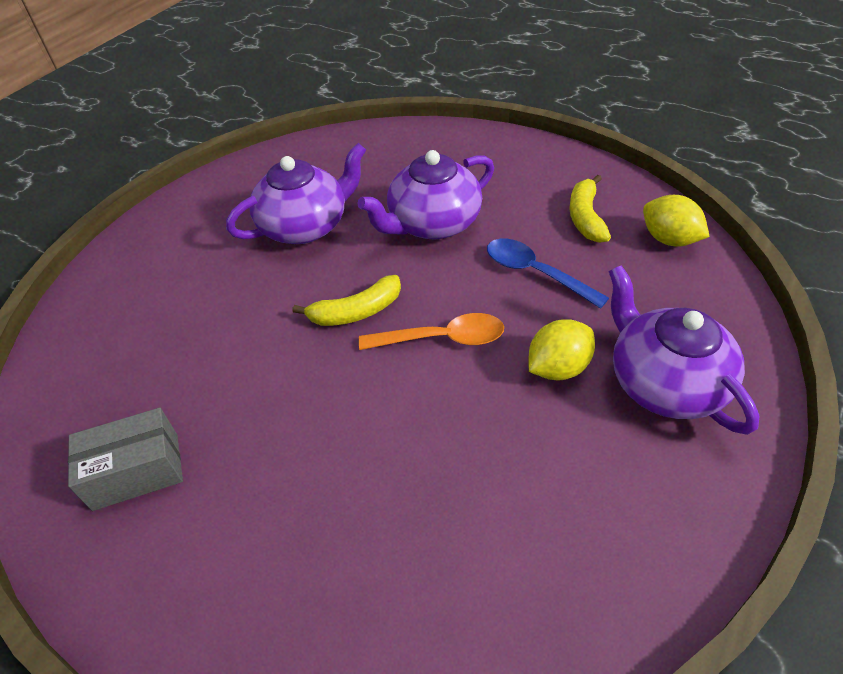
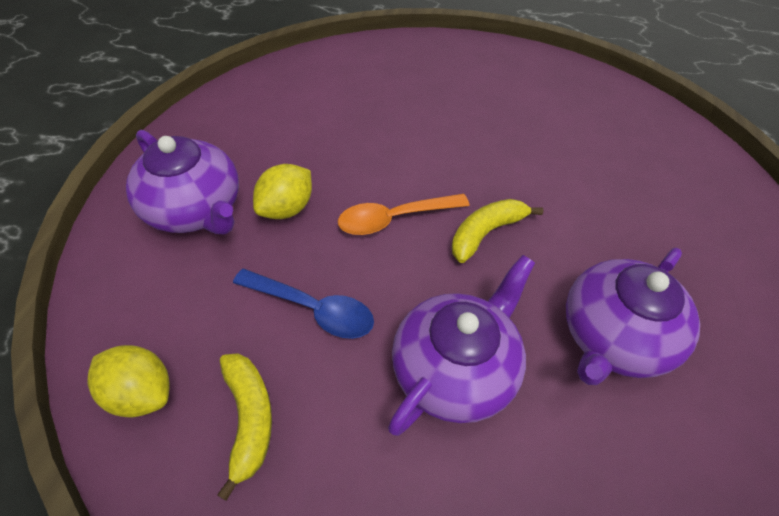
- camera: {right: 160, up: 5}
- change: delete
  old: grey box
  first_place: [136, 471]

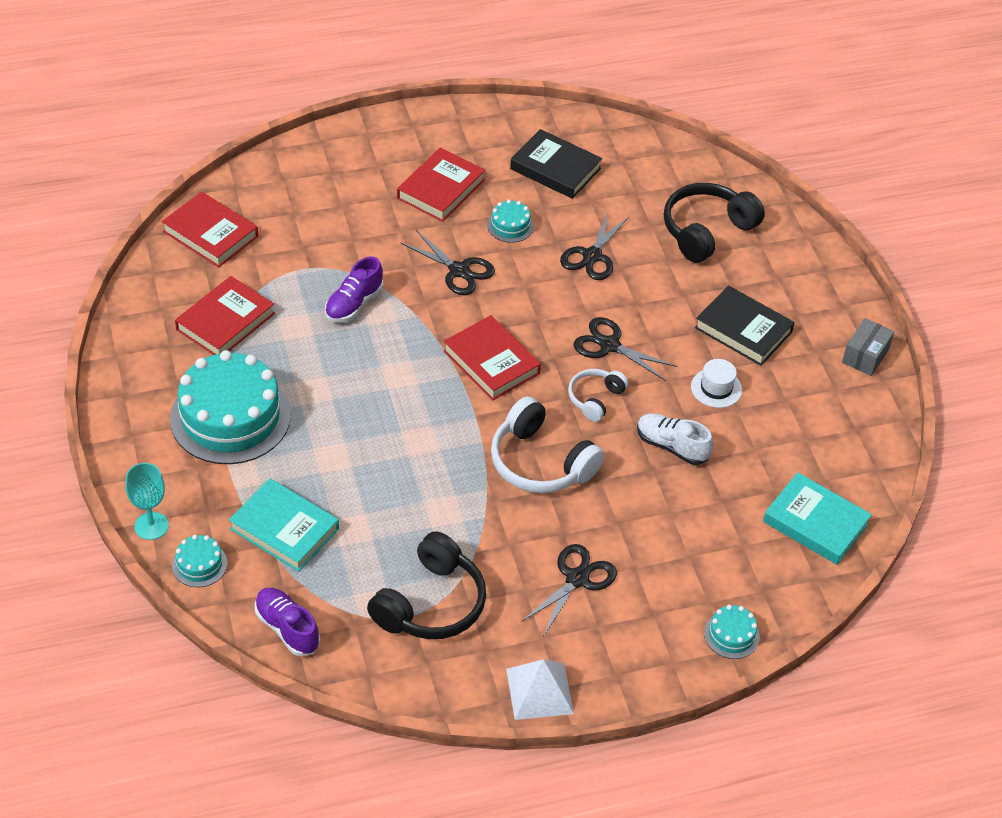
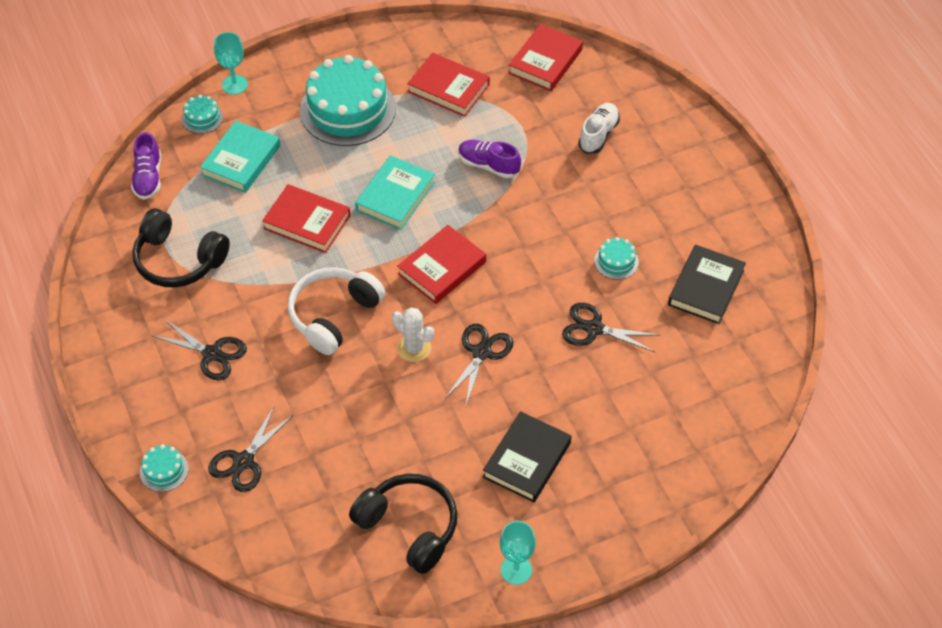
- camera: {right: 85, up: 5}
- change: delete
  old: white pyramid
  first_place: [539, 691]
- change: delete
  old: white hat
  first_place: [716, 388]
- change: move
  old: red book
  first_place: [441, 189]
  second_place: [307, 222]
- change: move
  old: black scissors
  first_place: [459, 270]
  second_place: [244, 461]
- change: move
  old: white shoe
  first_place: [672, 446]
  second_place: [598, 135]
- change: move
  old: black headphones
  first_place: [706, 231]
  second_place: [409, 527]
- change: move
  old: turquoise book
  first_place: [815, 523]
  second_place: [395, 196]
- change: replace
  old: white headphones
  new: white cactus
  first_place: [595, 399]
  second_place: [414, 348]
- change: replace
  old: grey box
  new: turquoise goblet
  first_place: [865, 356]
  second_place: [516, 570]
- change: rotate
  old: purple shoe
  first_place: [287, 628]
  second_place: [148, 177]
  degrees: 135

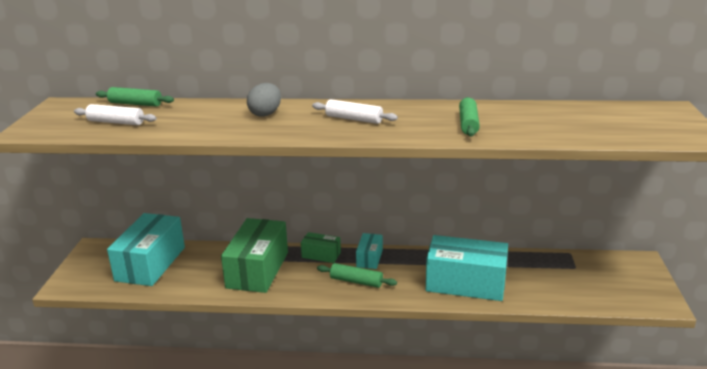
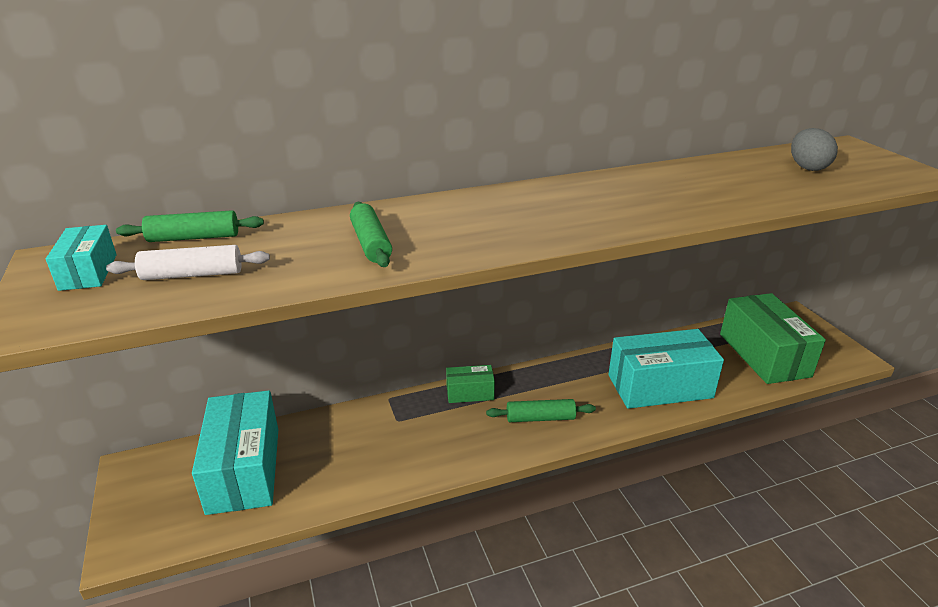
- camera: {right: -25, up: 5}
- change: delete
  old: white rolling pin
  first_place: [354, 119]
- change: move
  old: green box
  first_place: [257, 270]
  second_place: [764, 355]
- change: move
  old: grey egg
  first_place: [265, 114]
  second_place: [807, 167]
- change: move
  old: turquoise box
  first_place: [369, 258]
  second_place: [88, 272]
- change: move
  old: green rolling pin
  first_place: [468, 124]
  second_place: [371, 243]

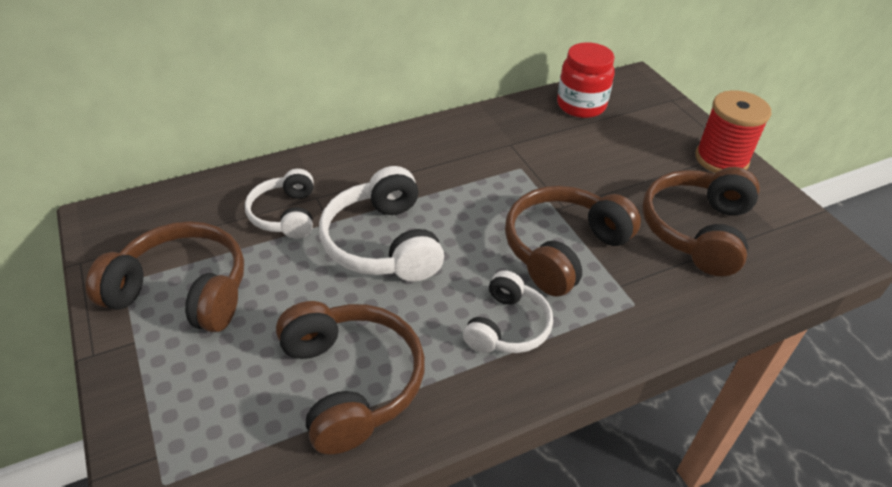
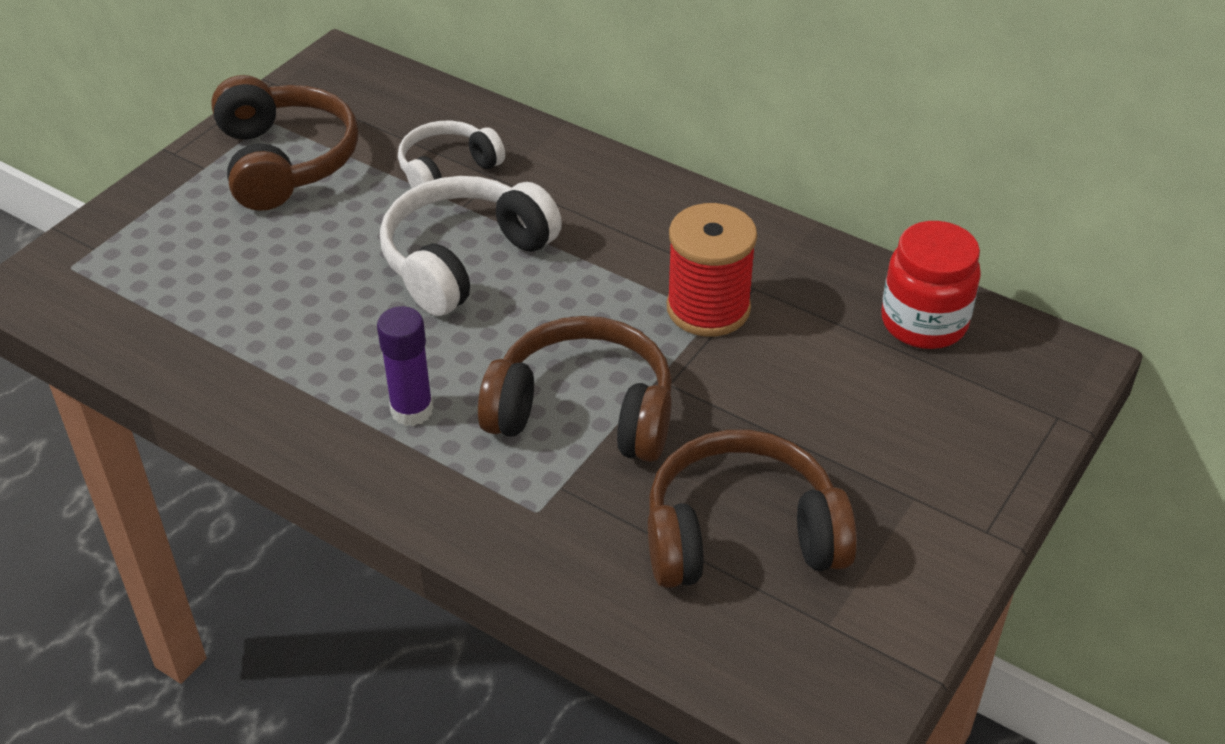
- camera: {right: 60, up: 0}
- change: delete
  old: brown headphones
  first_place: [351, 382]
- change: move
  old: red spool
  first_place: [721, 159]
  second_place: [708, 308]
- change: replace
  old: white headphones
  new: purple glue stick
  first_place: [507, 326]
  second_place: [412, 410]

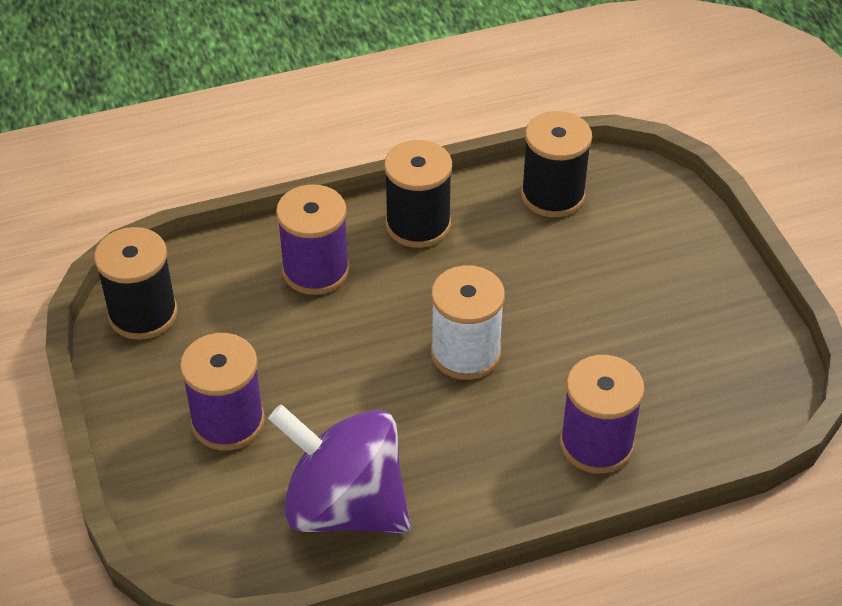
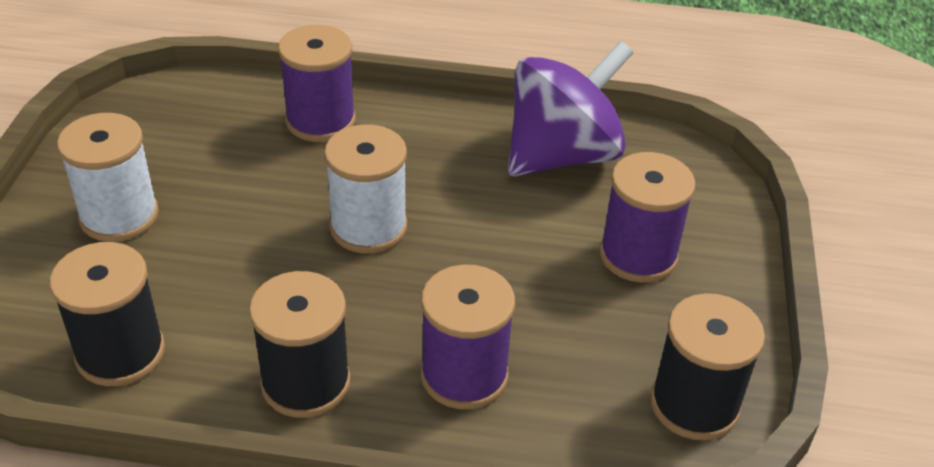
- camera: {right: -155, up: -5}
- change: insert
  new: white spool
  second_place: [119, 216]
- change: rotate
  old: purple spinning top
  first_place: [344, 506]
  second_place: [562, 155]
  degrees: -90

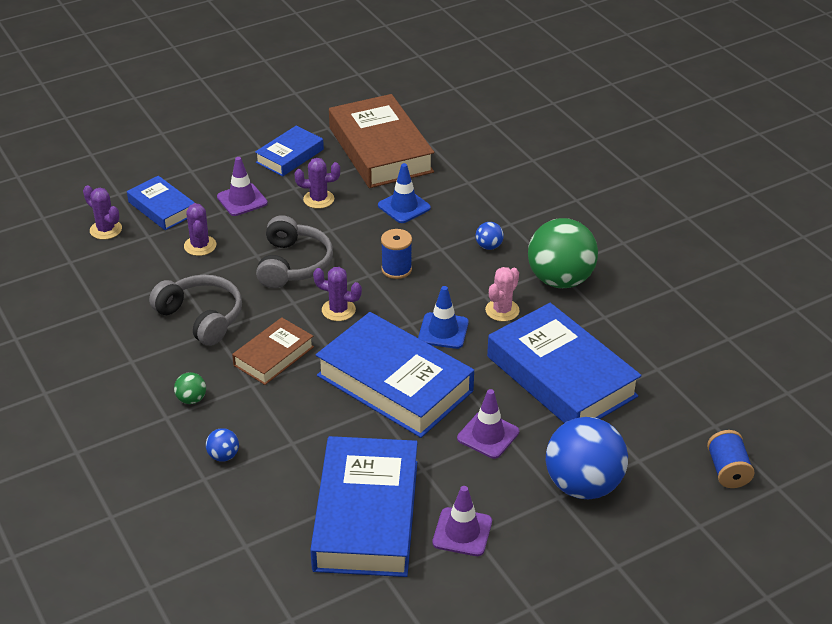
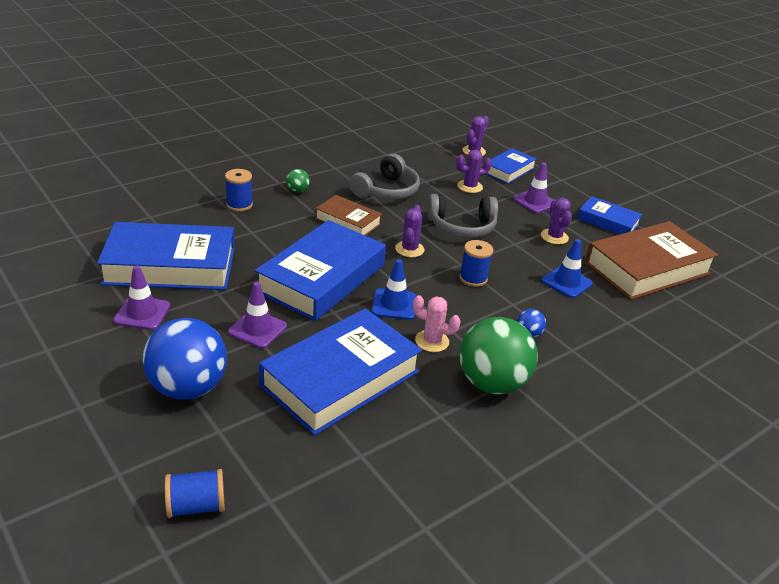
- camera: {right: 80, up: -5}
- change: replace
  old: blue ball
  new: blue spool
  first_place: [223, 456]
  second_place: [239, 205]

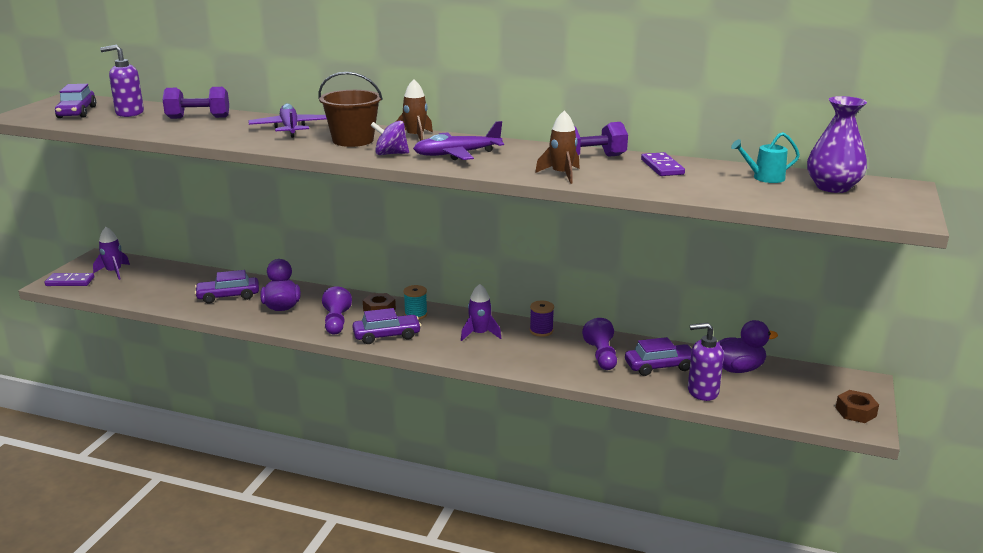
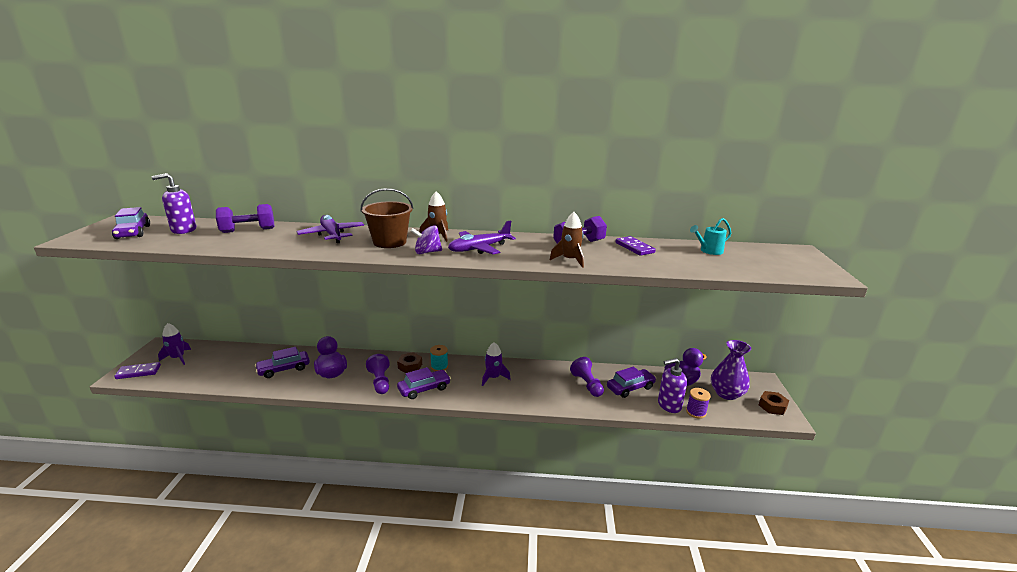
- camera: {right: -15, up: 0}
- change: move
  old: purple spool
  first_place: [541, 331]
  second_place: [696, 412]
- change: move
  old: purple vase
  first_place: [832, 187]
  second_place: [726, 393]

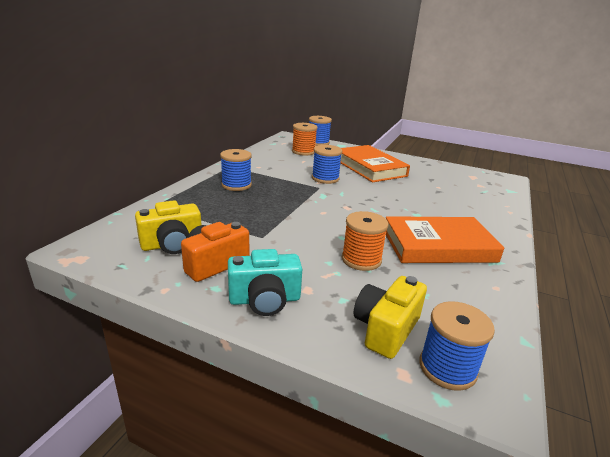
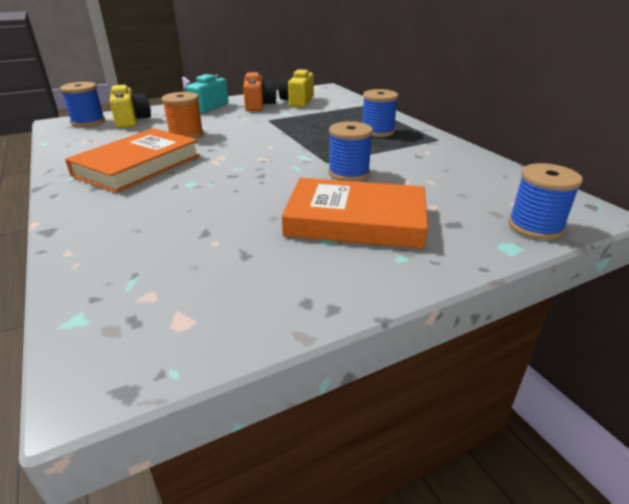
- camera: {right: 130, up: 5}
- change: delete
  old: orange spool
  first_place: [303, 151]

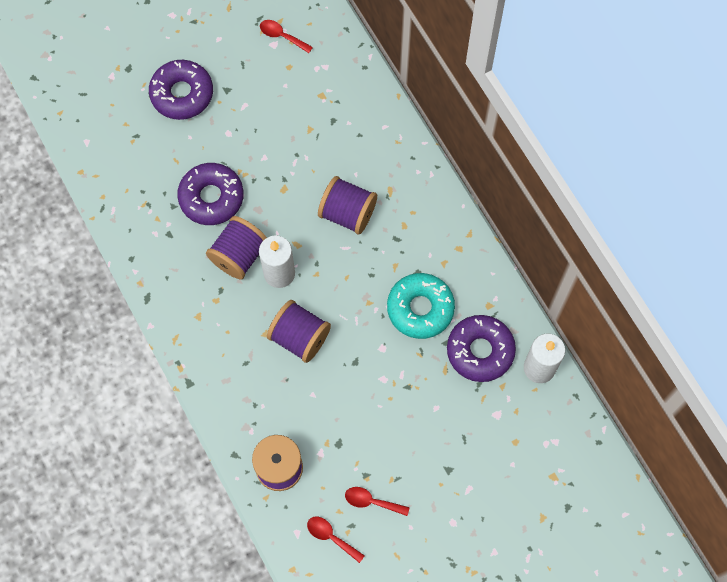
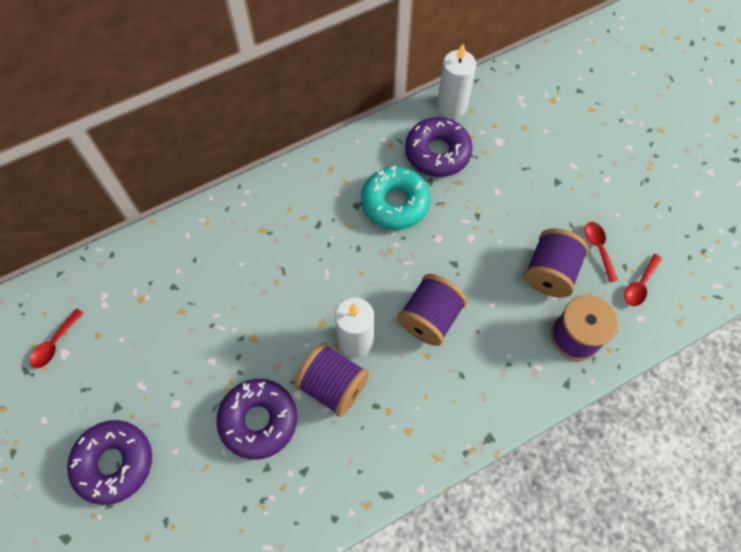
- camera: {right: -90, up: -5}
- change: move
  old: purple spool
  first_place: [347, 213]
  second_place: [549, 273]
- change: rotate
  old: red spoon
  first_place: [371, 501]
  second_place: [598, 248]
  degrees: 150

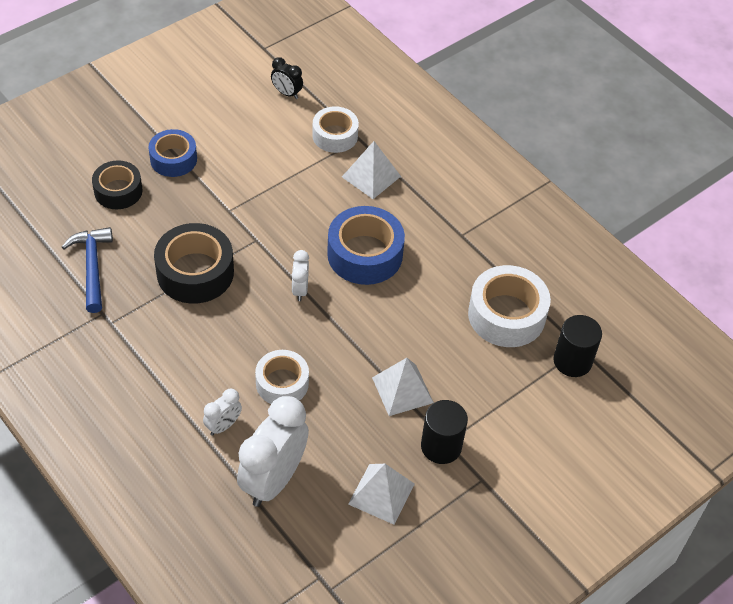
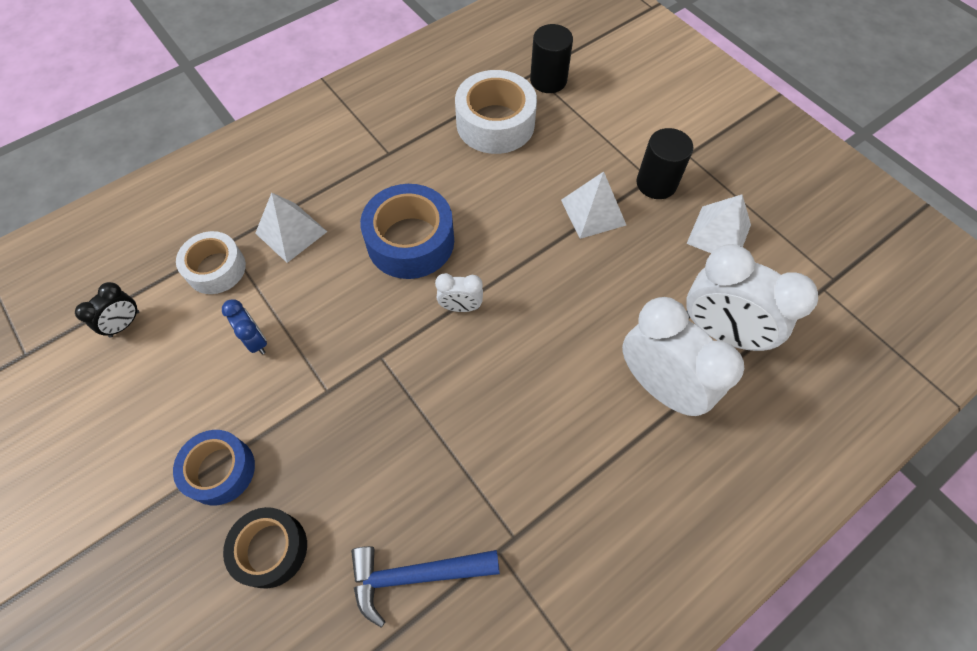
- camera: {right: -85, up: 10}
- change: delete
  old: black tape
  first_place: [195, 272]
- change: delete
  old: white tape
  first_place: [282, 383]
- change: insert
  new: blue clock
  second_place: [256, 340]
- change: resize
  old: white clock
  first_place: [223, 426]
  second_place: [659, 386]
  factor: 2.11

